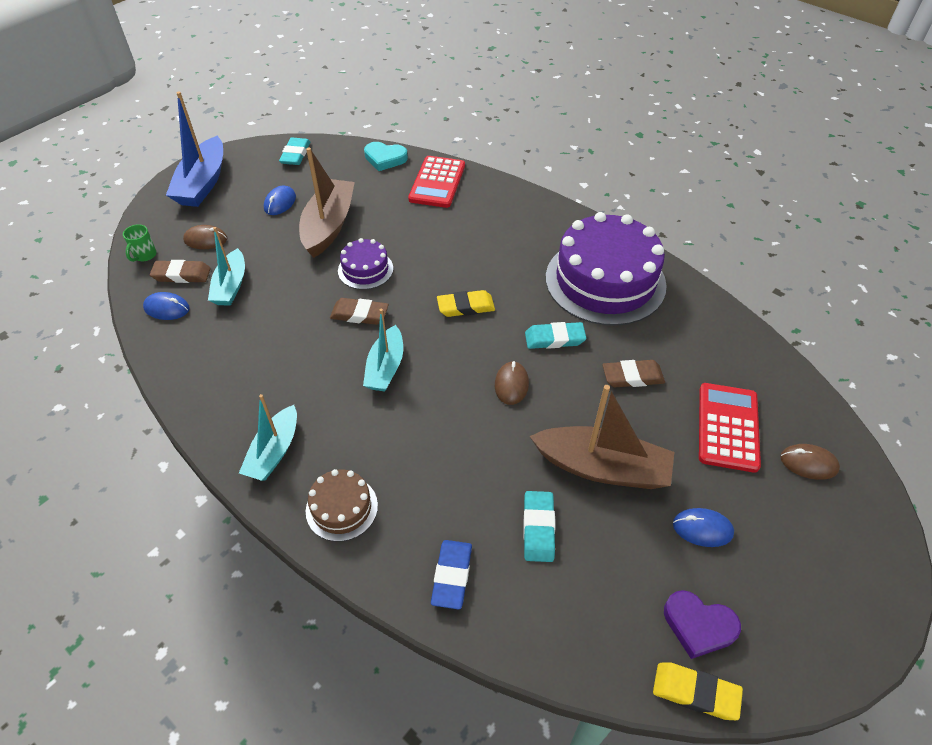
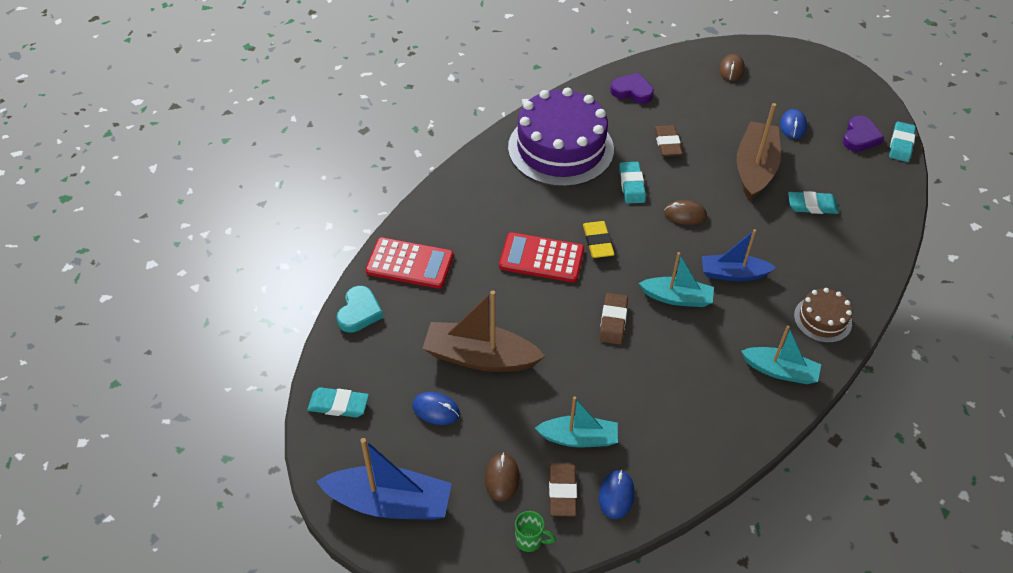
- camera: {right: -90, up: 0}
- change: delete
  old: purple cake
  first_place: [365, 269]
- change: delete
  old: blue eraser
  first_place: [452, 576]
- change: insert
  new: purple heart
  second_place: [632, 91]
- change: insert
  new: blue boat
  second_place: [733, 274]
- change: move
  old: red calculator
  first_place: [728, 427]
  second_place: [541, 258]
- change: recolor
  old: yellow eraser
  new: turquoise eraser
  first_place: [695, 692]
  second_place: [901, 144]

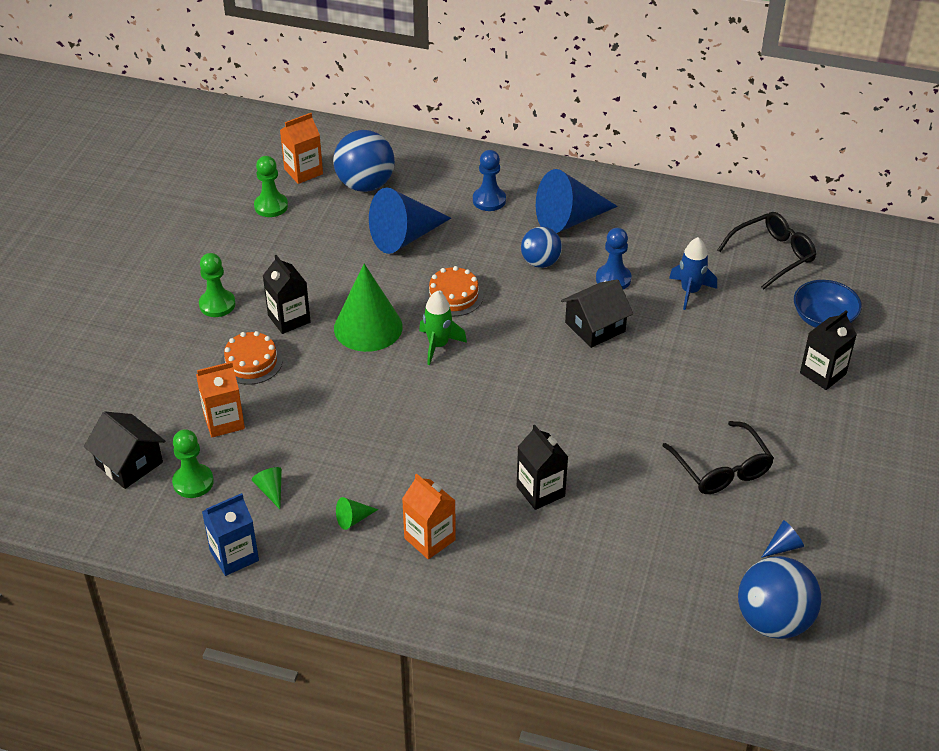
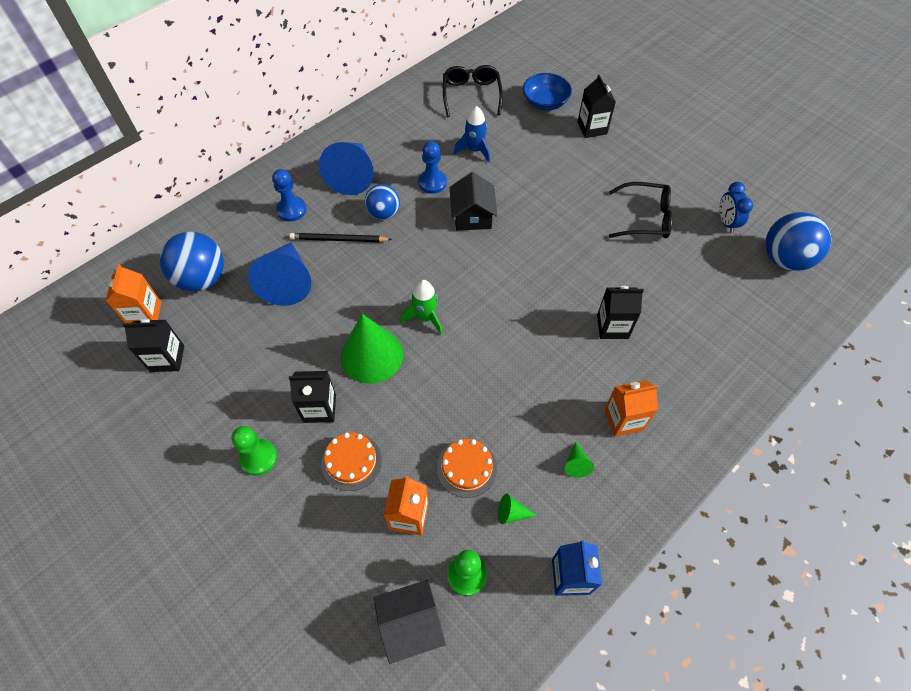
- camera: {right: -60, up: 15}
- change: insert
  new: black pencil
  second_place: [338, 239]
- change: move
  old: orange cake
  first_place: [453, 296]
  second_place: [466, 468]
- change: replace
  old: green pawn
  new: black carton
  first_place: [271, 206]
  second_place: [167, 358]
- change: replace
  old: blue cone
  new: blue clock
  first_place: [783, 546]
  second_place: [726, 222]

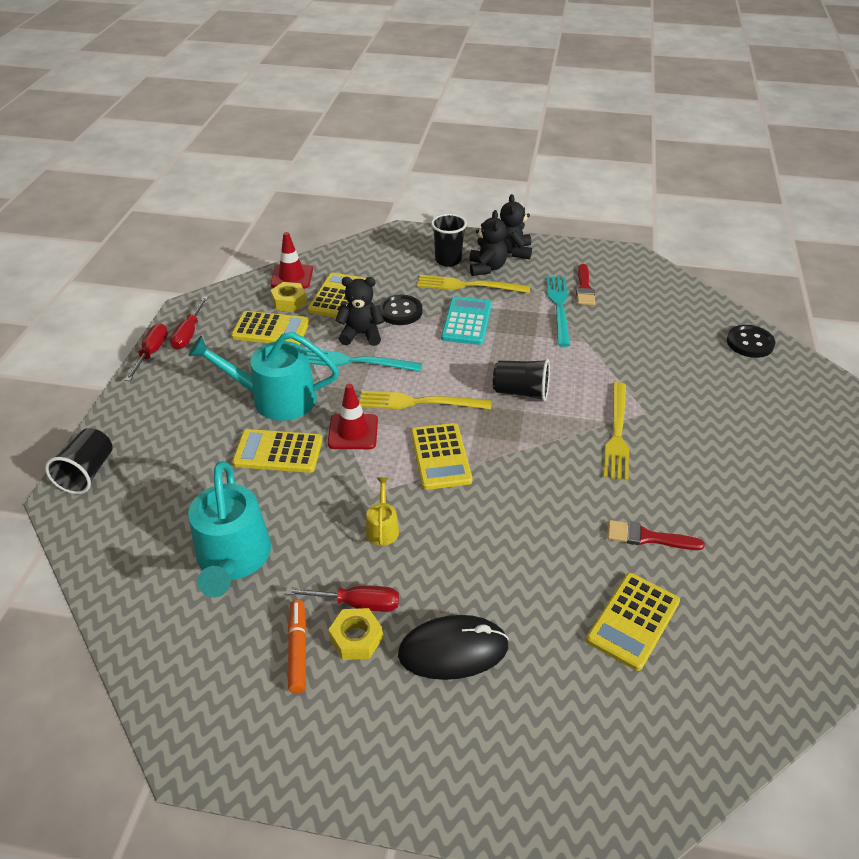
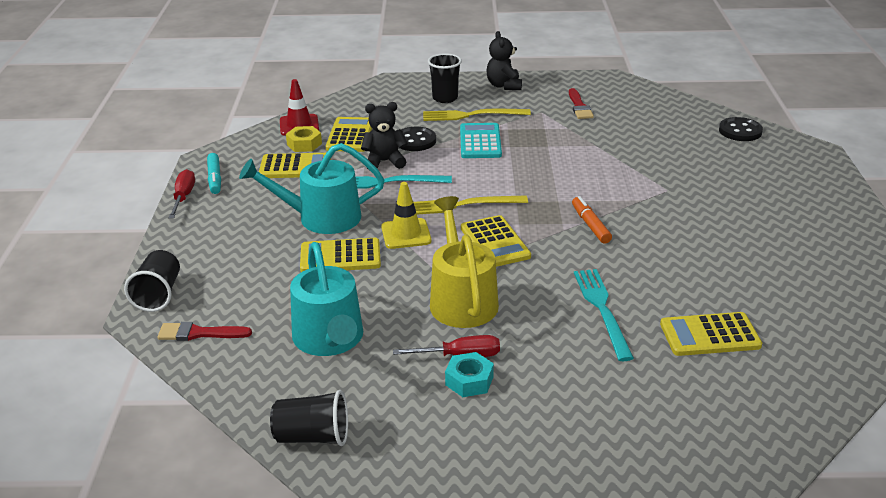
- camera: {right: -10, up: -10}
- change: delete
  old: black mouse
  first_place: [453, 650]
- change: delete
  old: black teddy bear
  first_place: [487, 268]
- change: delete
  old: yellow fork
  first_place: [617, 434]
- change: move
  old: orange marker
  first_place: [298, 650]
  second_place: [590, 225]
- change: move
  old: black cup
  first_place: [521, 392]
  second_place: [312, 437]
- change: move
  old: turquoise fork
  first_place: [559, 307]
  second_place: [602, 310]
- change: move
  old: red brush
  first_place: [648, 537]
  second_place: [199, 333]
- change: replace
  old: red screwdriver
  new: turquoise marker
  first_place: [189, 334]
  second_place: [215, 178]
- change: recolor
  old: red traffic cone
  new: yellow traffic cone
  first_place: [353, 432]
  second_place: [406, 234]
- change: recolor
  old: yellow nut
  new: turquoise nut
  first_place: [356, 639]
  second_place: [469, 381]
- change: rotate
  old: yellow calculator
  first_place: [633, 621]
  second_place: [710, 335]
  degrees: 60
- change: resize
  old: yellow watering can
  first_place: [382, 528]
  second_place: [462, 300]
  factor: 2.18

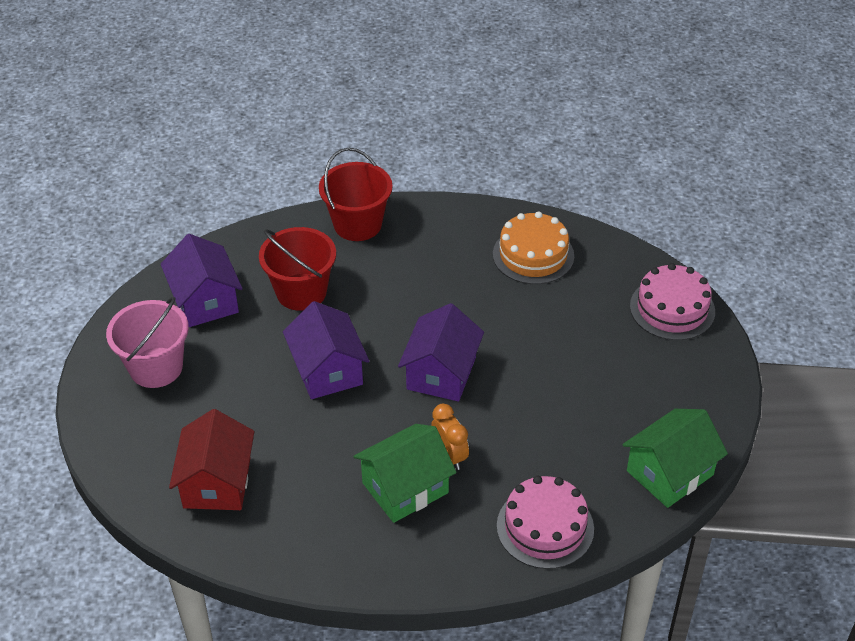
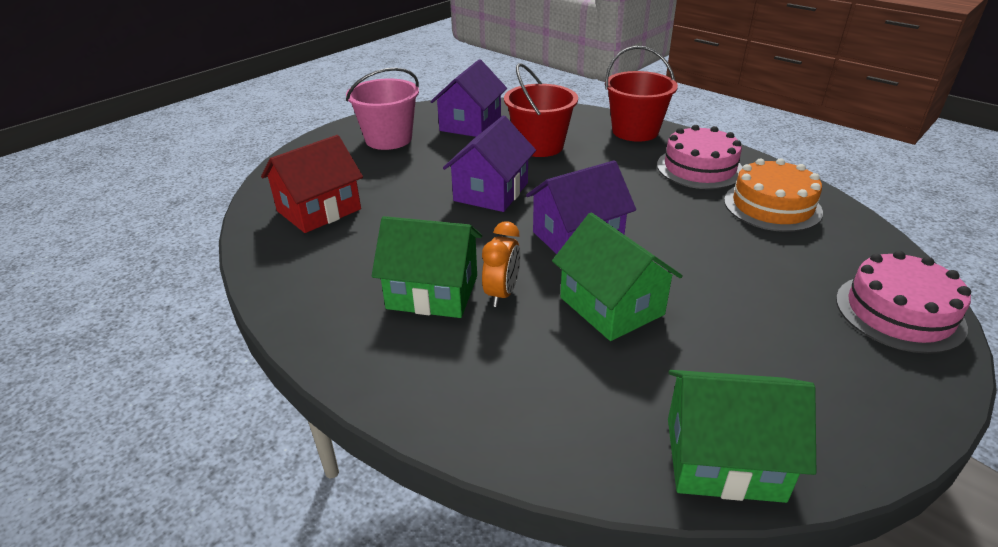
- camera: {right: 45, up: -10}
- change: insert
  new: green house
  second_place: [611, 306]
- change: move
  old: pink cake
  first_place: [545, 527]
  second_place: [699, 168]

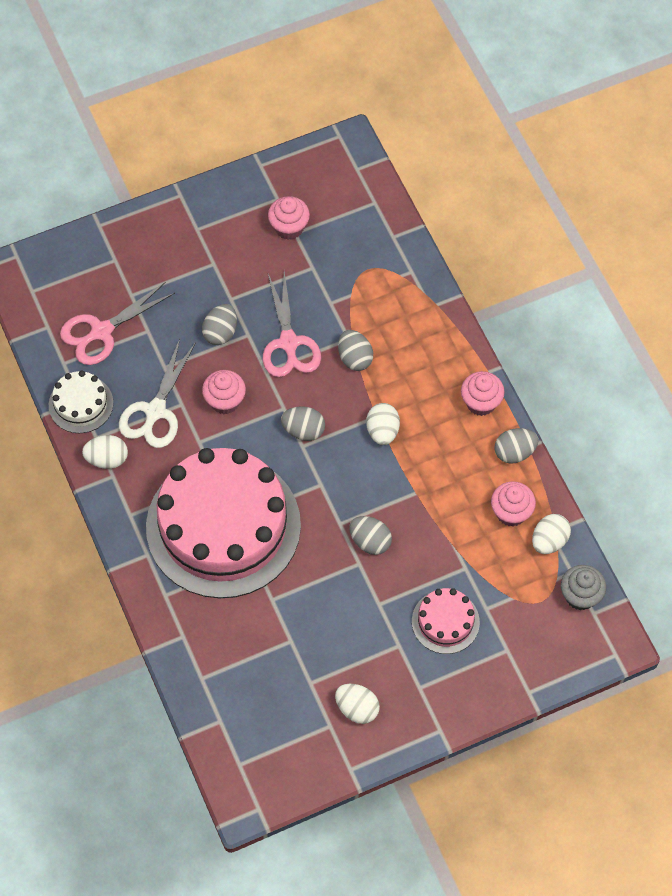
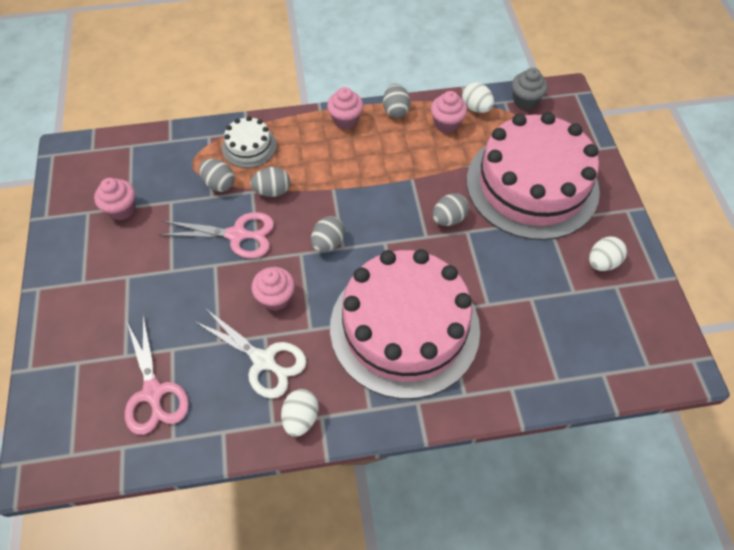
- camera: {right: -75, up: -5}
- change: delete
  old: white egg
  first_place: [382, 431]
- change: move
  old: white cake
  first_place: [81, 404]
  second_place: [249, 146]
- change: move
  old: grey egg
  first_place: [220, 332]
  second_place: [219, 184]
- change: resize
  old: pink cake
  first_place: [445, 621]
  second_place: [532, 185]
  factor: 2.32

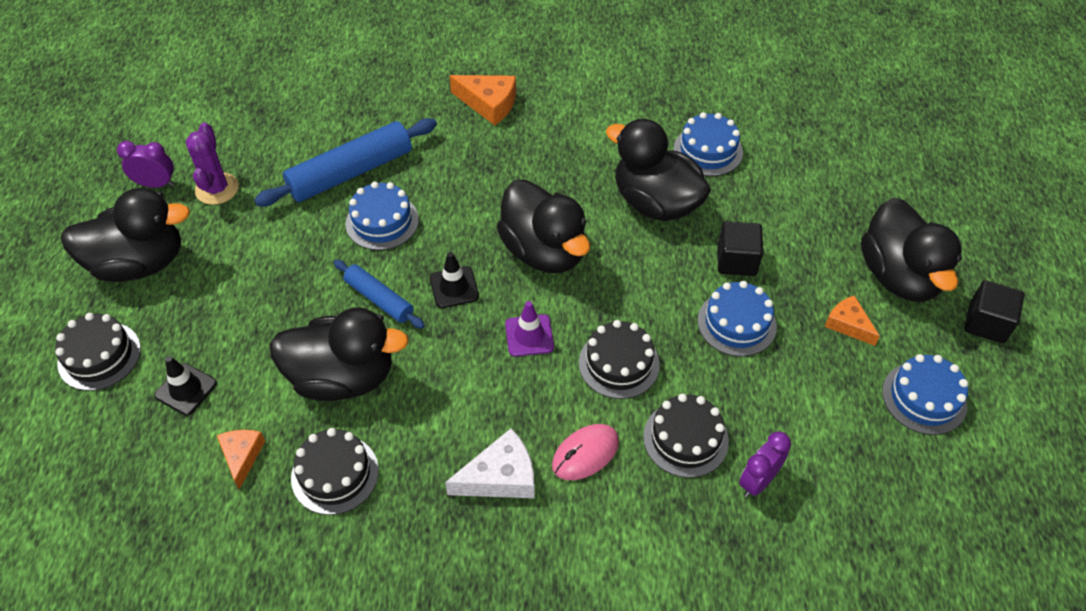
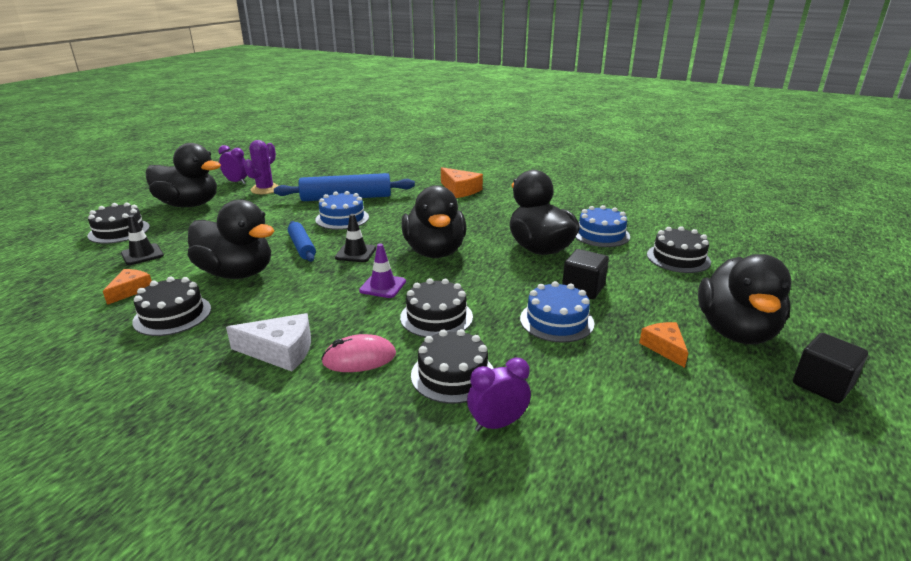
- camera: {right: 25, up: -25}
- change: delete
  old: blue cake
  first_place: [924, 398]
- change: insert
  new: black cake
  second_place: [678, 258]

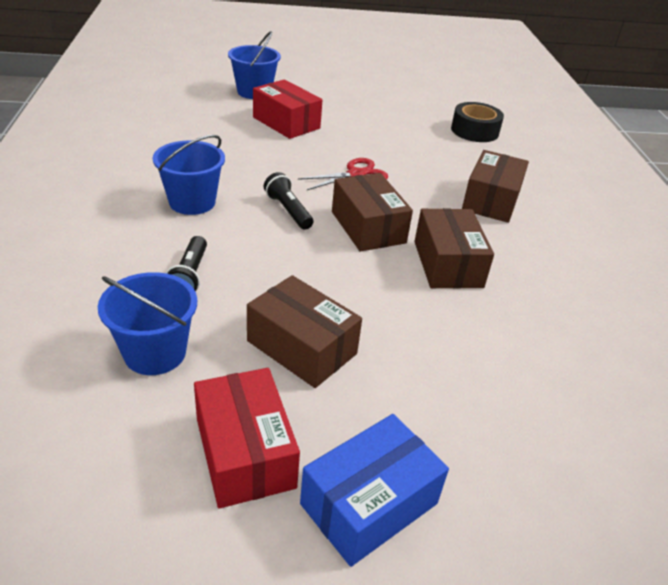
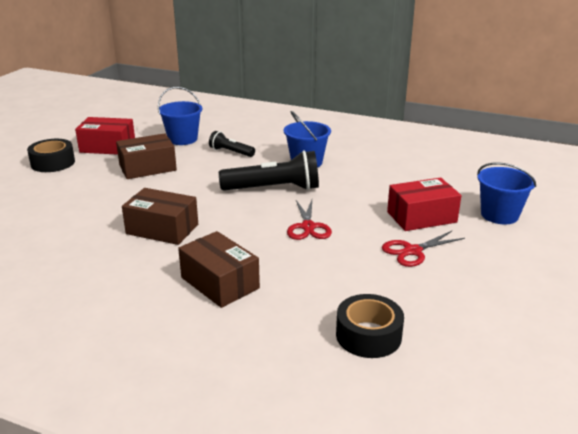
- camera: {right: 120, up: -10}
- change: delete
  old: brown box
  first_place: [368, 227]
- change: insert
  new: red scissors
  second_place: [412, 251]
- change: replace
  old: blue box
  new: black tape
  first_place: [369, 504]
  second_place: [53, 163]
- change: resize
  old: black flashlight
  first_place: [288, 210]
  second_place: [274, 189]
  factor: 1.84

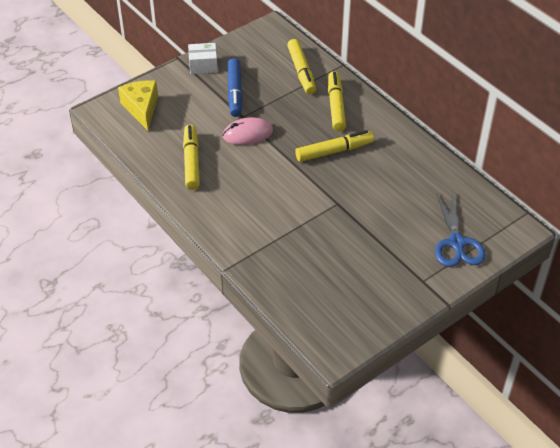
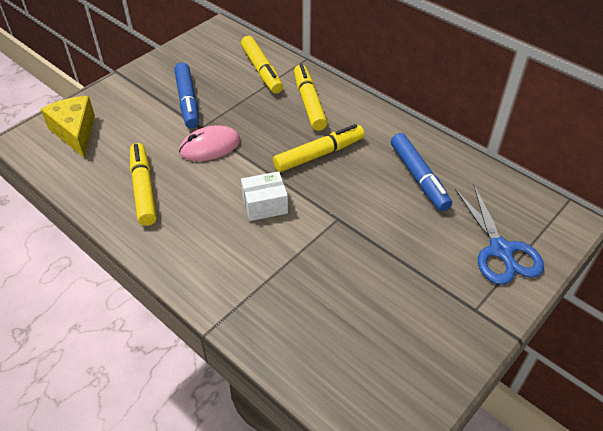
- camera: {right: -10, up: 0}
- change: insert
  new: blue marker
  second_place: [418, 177]
- change: move
  old: white box
  first_place: [203, 65]
  second_place: [265, 205]

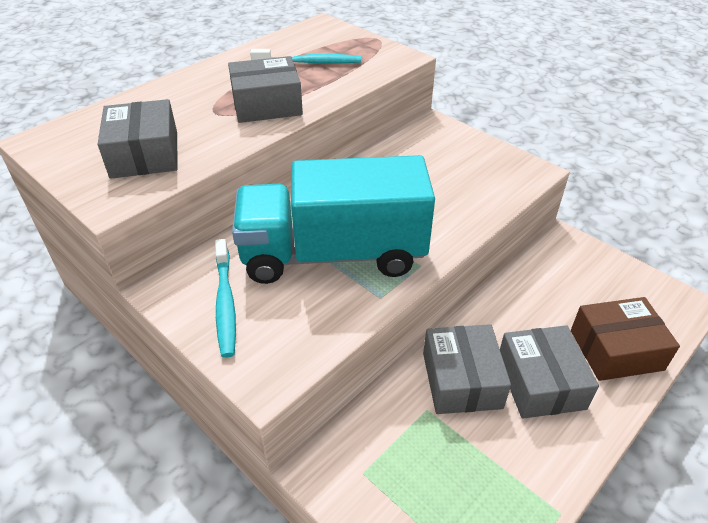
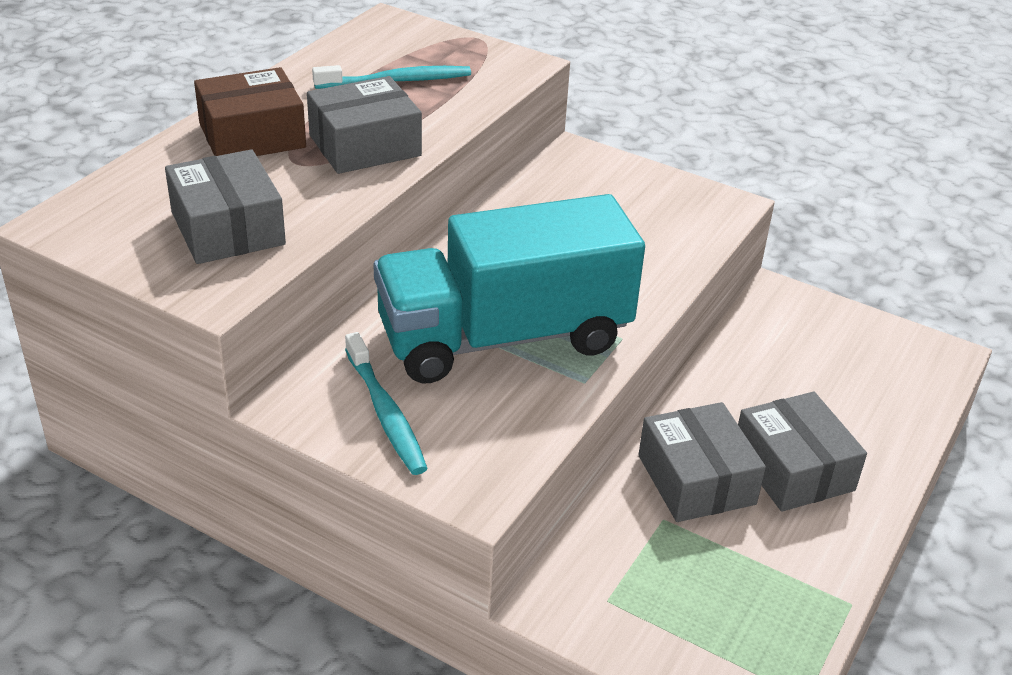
- camera: {right: -15, up: -5}
- change: move
  old: brown box
  first_place: [616, 350]
  second_place: [252, 136]

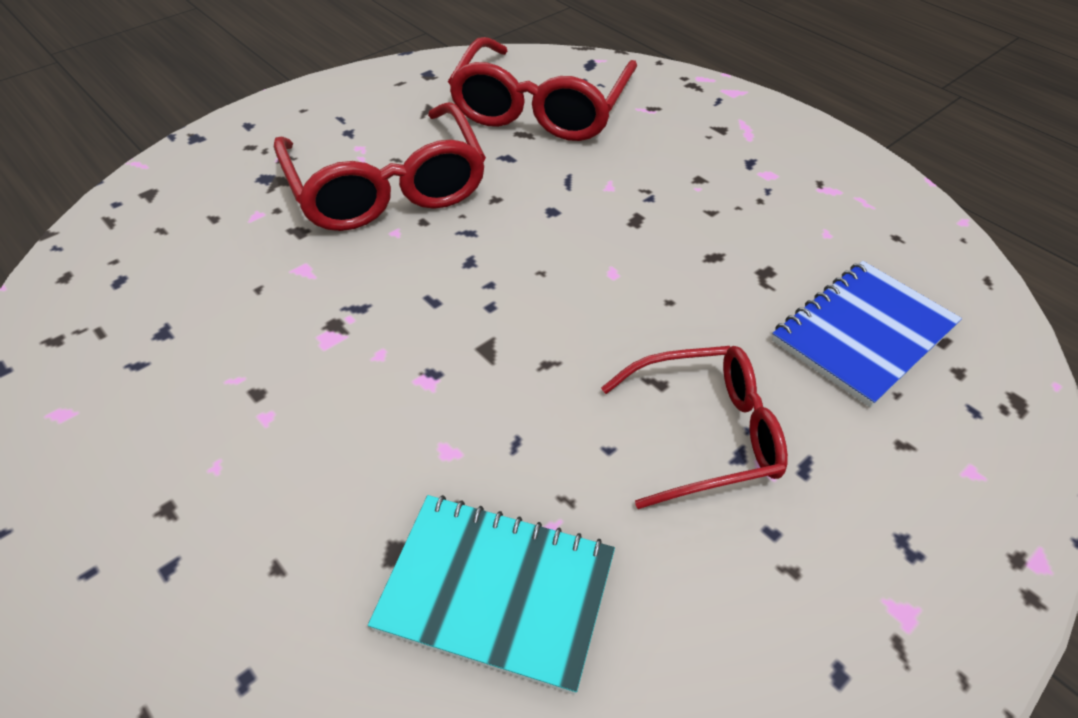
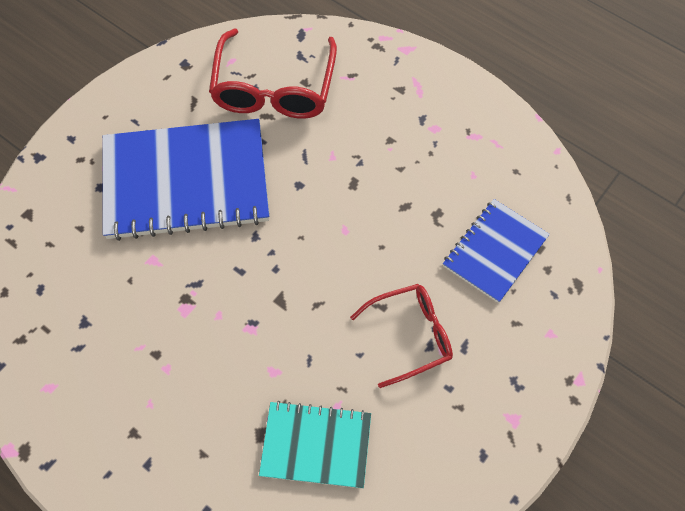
- camera: {right: -10, up: 15}
- change: replace
  old: red glasses
  new: blue notebook
  first_place: [386, 187]
  second_place: [186, 182]

